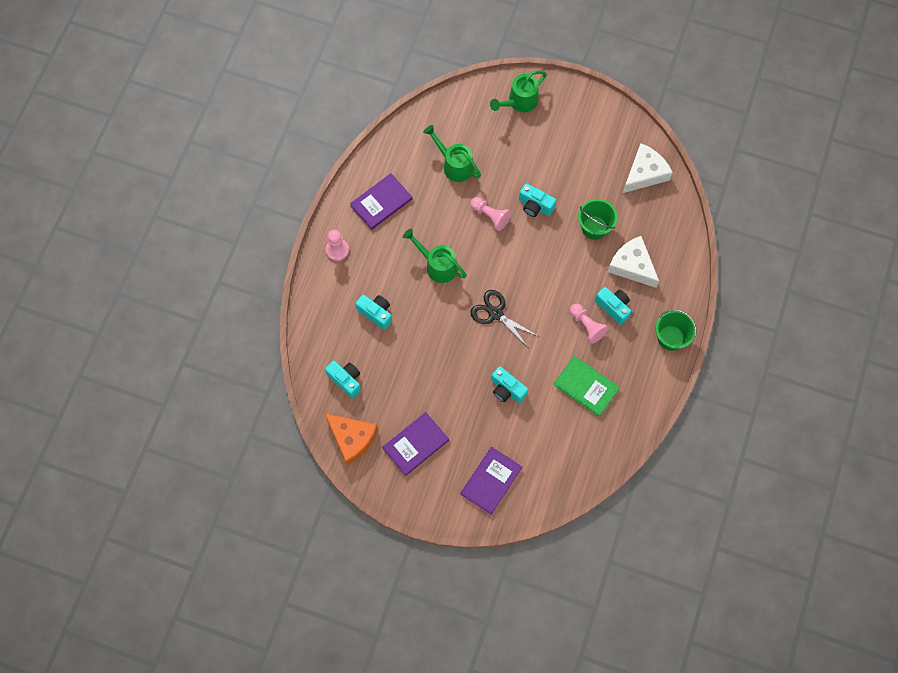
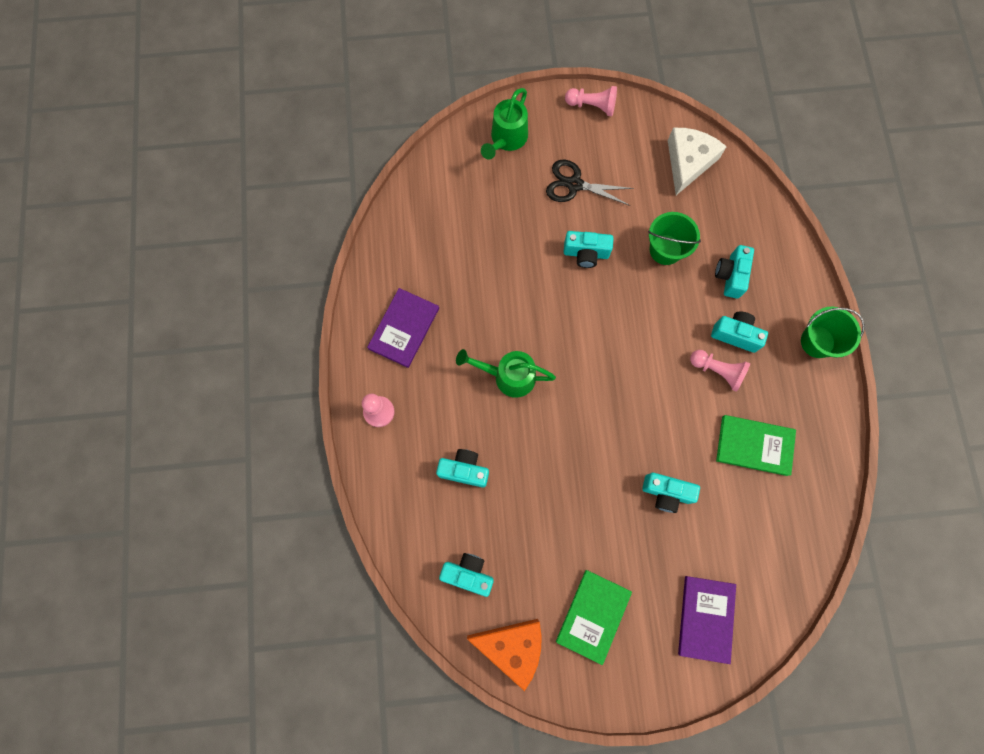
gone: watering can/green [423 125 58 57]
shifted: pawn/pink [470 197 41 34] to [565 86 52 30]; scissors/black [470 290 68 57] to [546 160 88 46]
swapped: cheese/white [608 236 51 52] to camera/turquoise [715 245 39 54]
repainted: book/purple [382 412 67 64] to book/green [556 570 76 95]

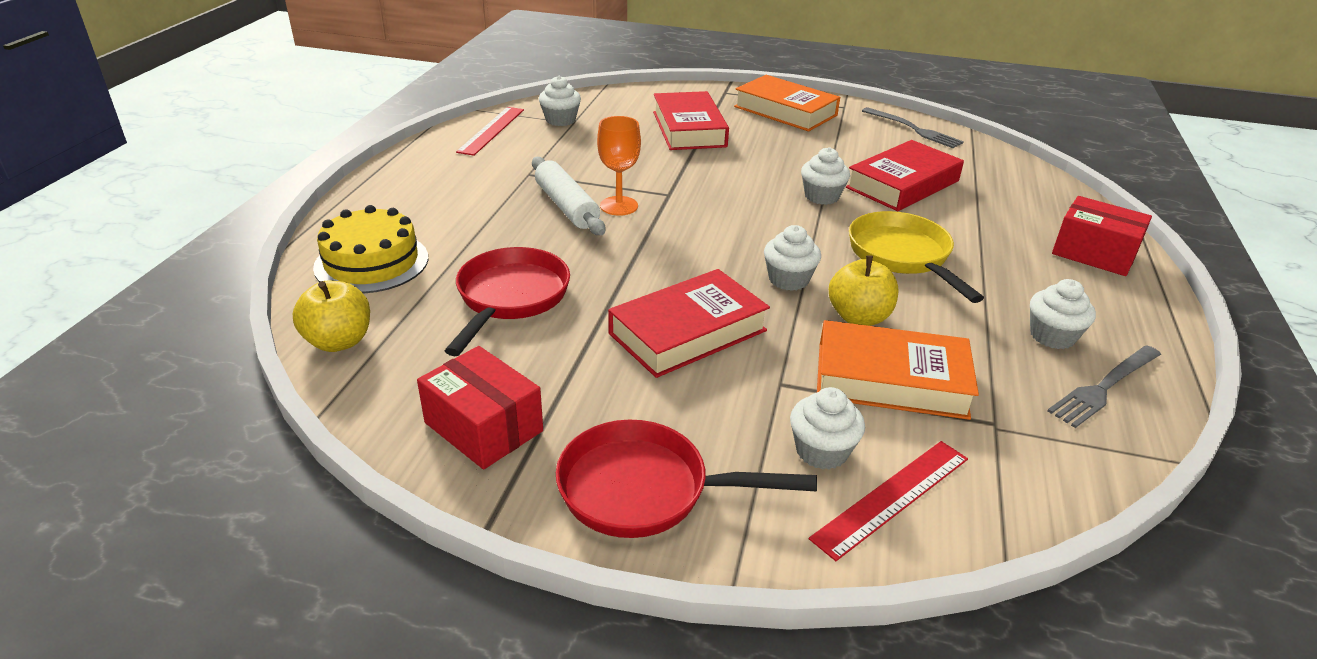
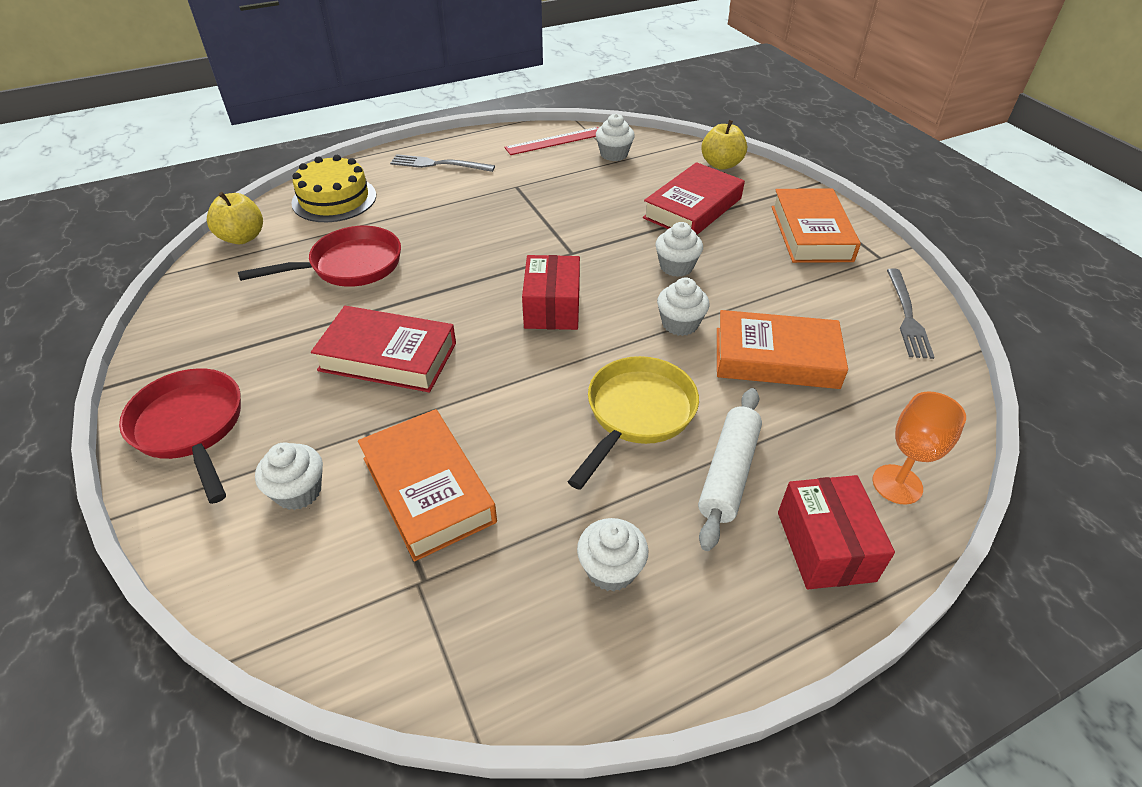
gone: ruler/red [809 441 159 120]
shifted: goblet/orange [597 116 44 100] to [872 391 94 114]; rolling pin/white [532 157 73 78] to [698 388 64 163]; cupcake/white [764 225 57 66] to [656 222 47 55]; apple/yellow [829 255 69 71] to [701 120 46 50]; fork/grey [1047 345 114 83] to [390 154 105 18]; box/red [417 346 126 123] to [522 255 58 75]
repainted: book/red [846 140 118 71] to book/orange [717 310 131 79]

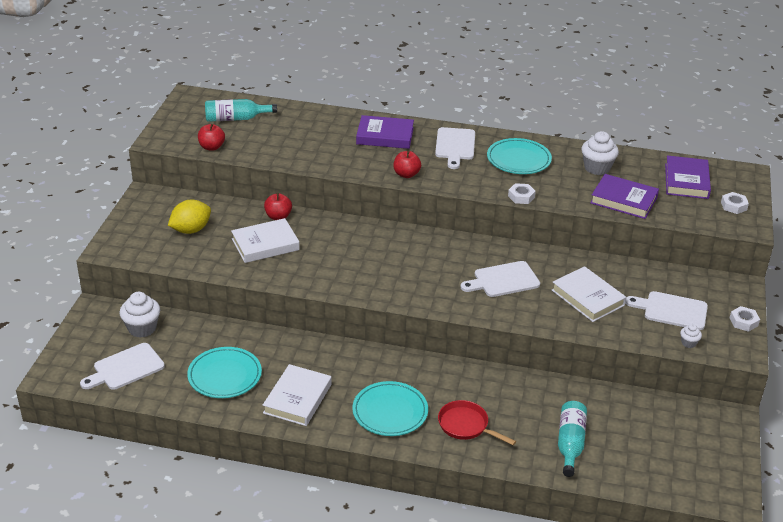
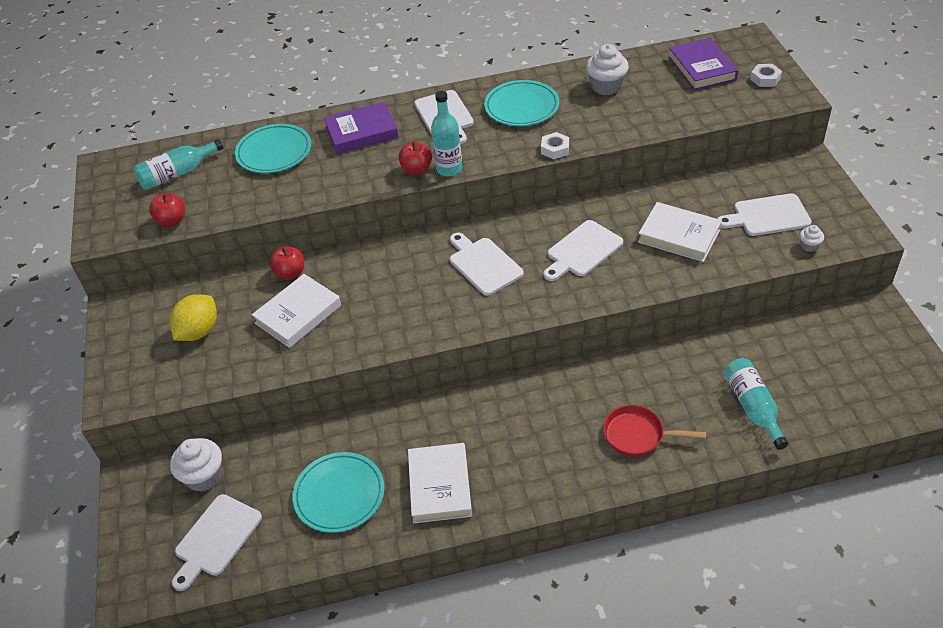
gone: book/purple [590 174 69 45]; nut/white [730 306 30 26]
new: bottle/turquoise [431 91 31 85]; cutting board/white [450 233 74 63]
shifted: plate/turquoise [352 381 76 55] to [235 124 76 49]

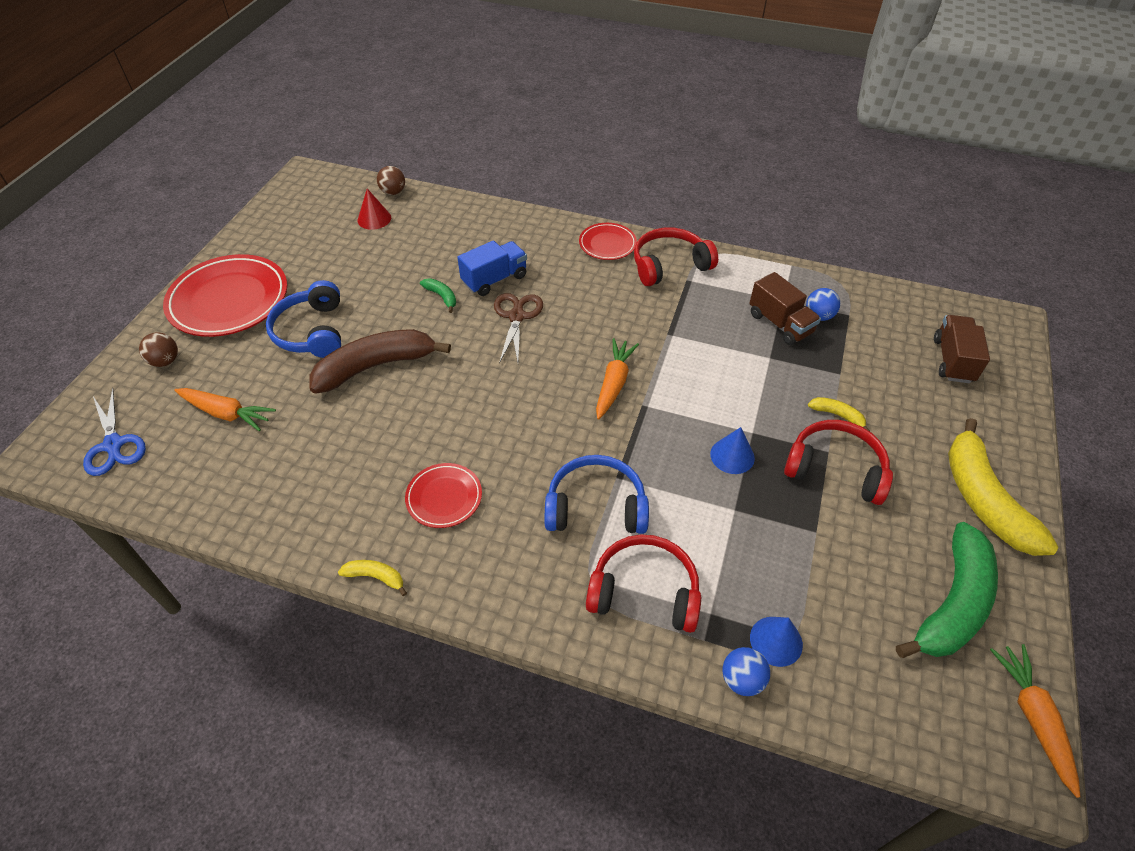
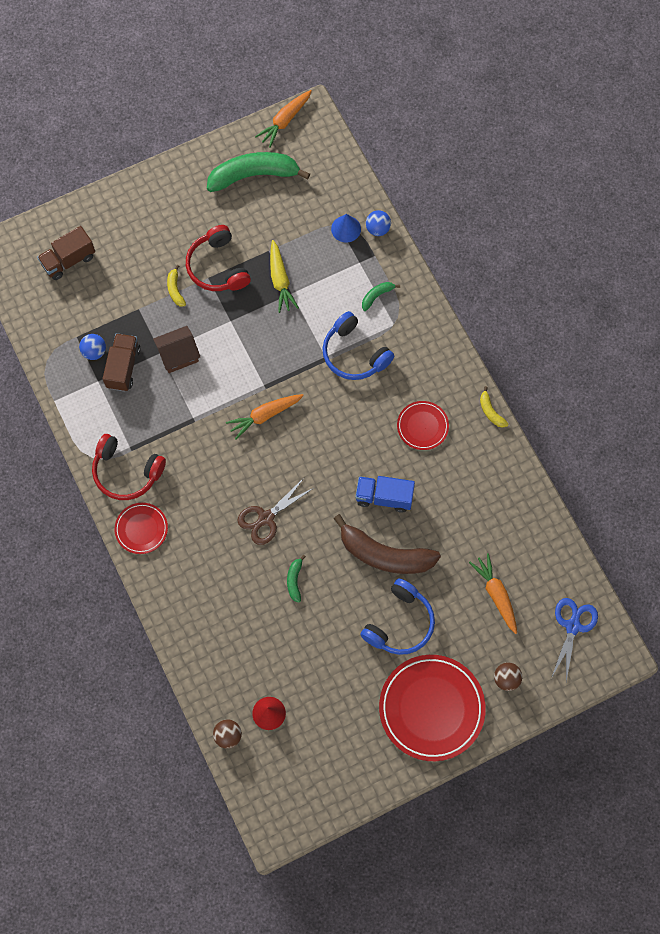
gone: banana/yellow [948 418 110 138]; cone/blue [710 427 45 47]
new: carrot/yellow [270 240 29 73]; house/brown [153 326 47 47]
shifted: truck/blue [457 240 70 56] to [355 476 60 37]
swapped: headphones/red [586 534 115 99] to banana/green [362 282 38 29]

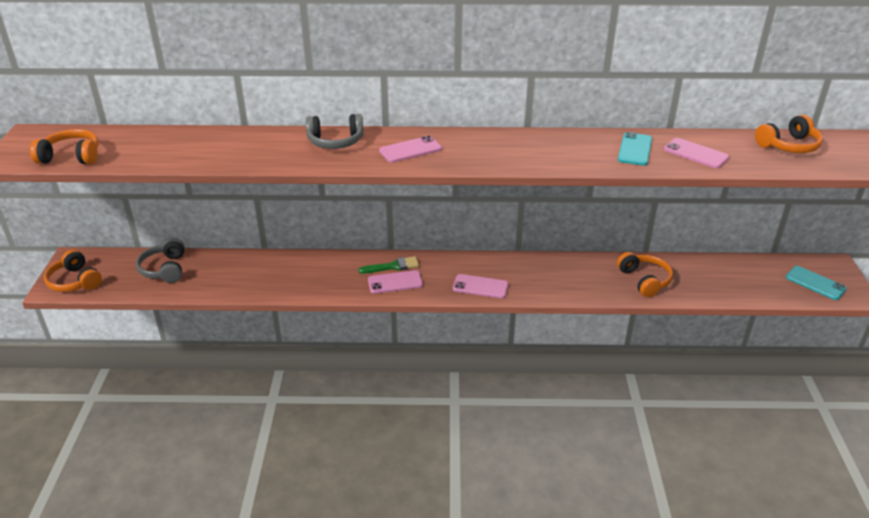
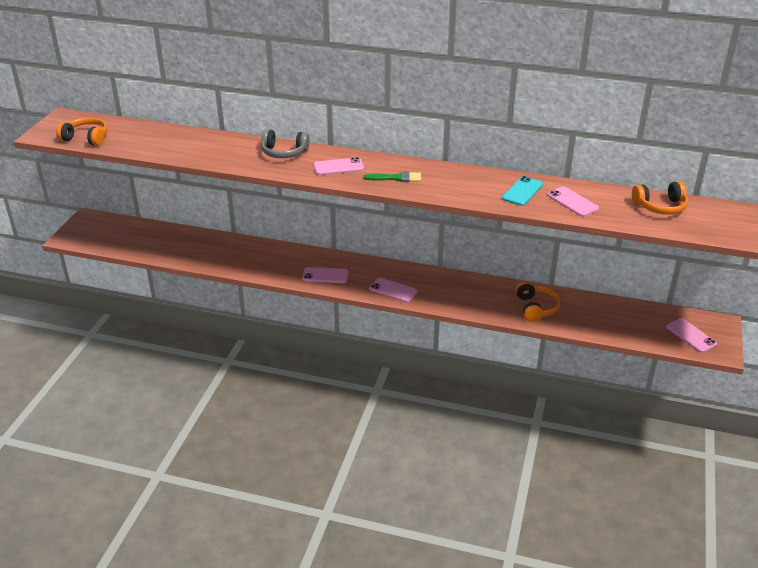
gone: headphones/grey [136 238 49 45]; headphones/orange [44 250 58 42]
shifted: brush/green [358 256 61 18] to [364 171 57 11]
repainted: phone/turquoise [786 266 61 34] to phone/pink [666 318 51 35]

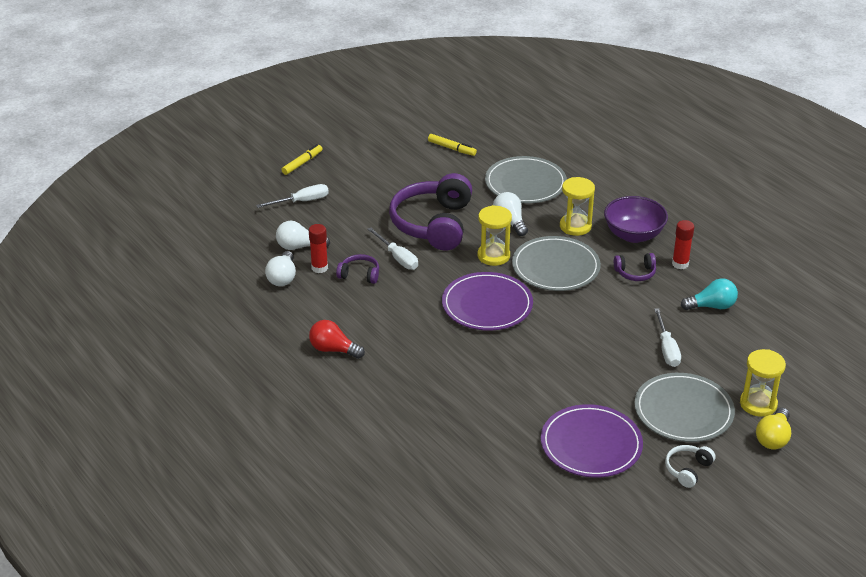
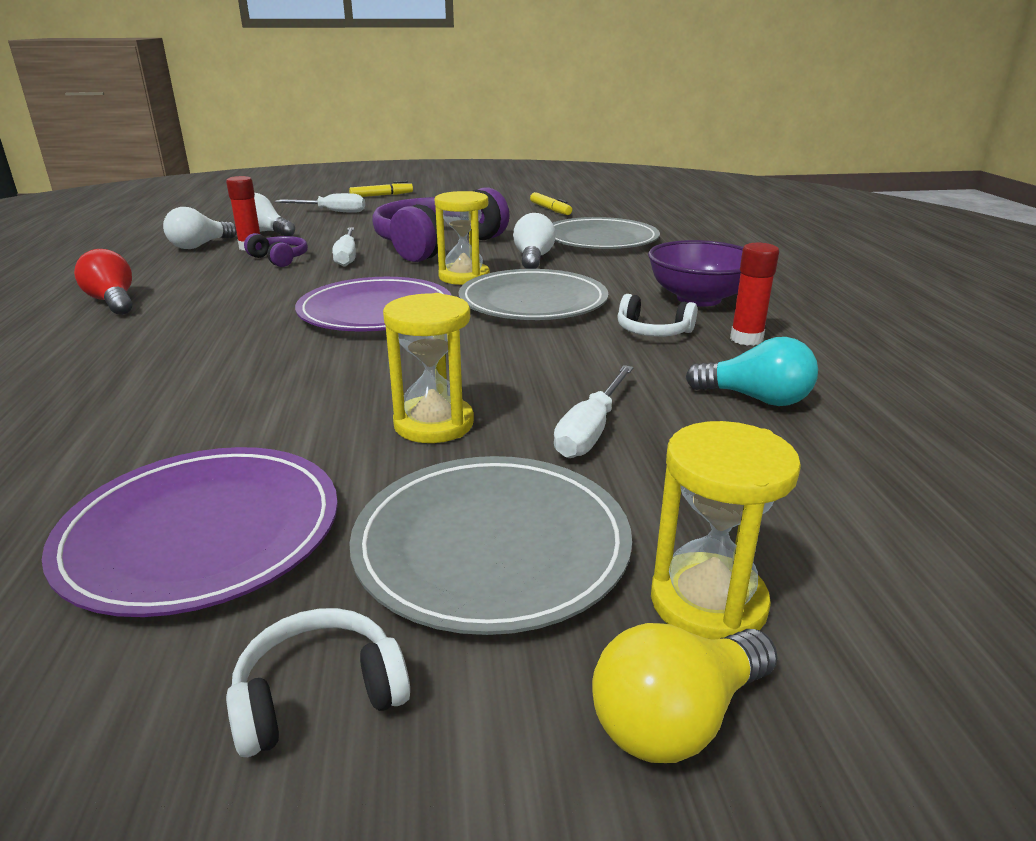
shifted: hourglass/yellow [560 177 35 59] to [383 293 91 150]
repainted: headphones/purple [614 253 42 28] to headphones/white [617 294 80 43]

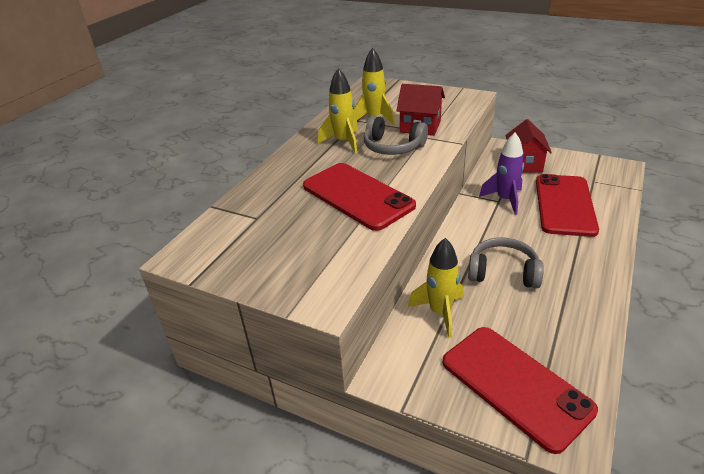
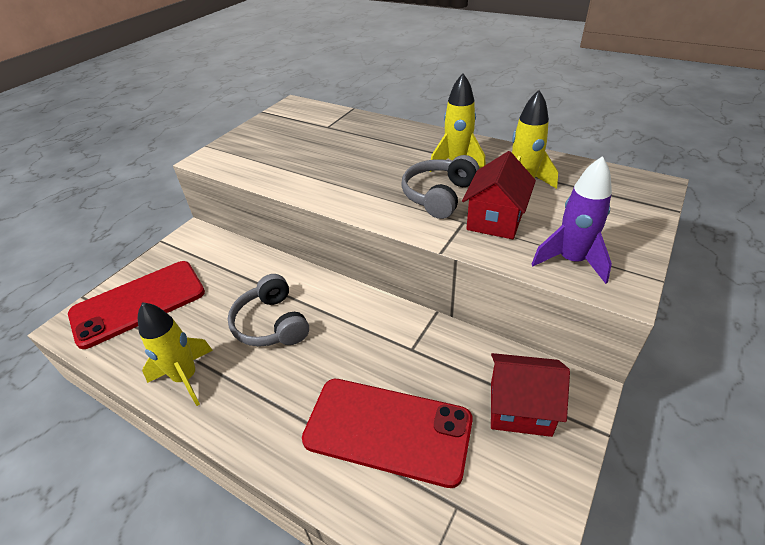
gone: phone/red [303 163 113 68]
shifted: rocket/purple [479 132 45 83] to [531 156 81 128]; rocket/yellow [408 238 56 100] to [138 302 75 104]
rotated: headphones/grey [468 237 76 52] = [227 274 82 73] 135 degrees clockwise

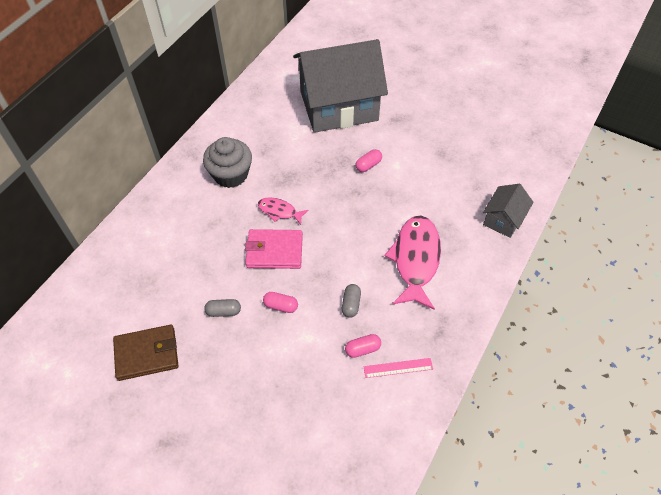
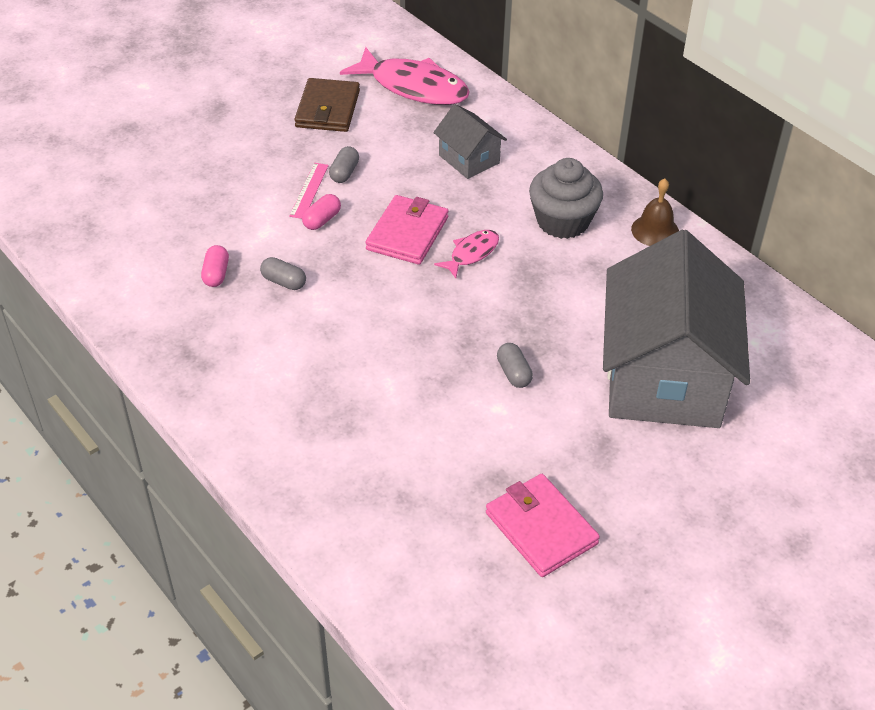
new: bell/brown [631 179 48 67]; wallet/pink [486 474 114 103]
shifted: house/grey [483 184 51 54] to [433 104 74 75]; fish/pink [384 216 57 94] to [340 47 130 58]; ruler/pink [363 358 70 20] to [289 163 40 56]
repainted: capsule/pink [355 149 27 23] to capsule/grey [497 343 36 45]

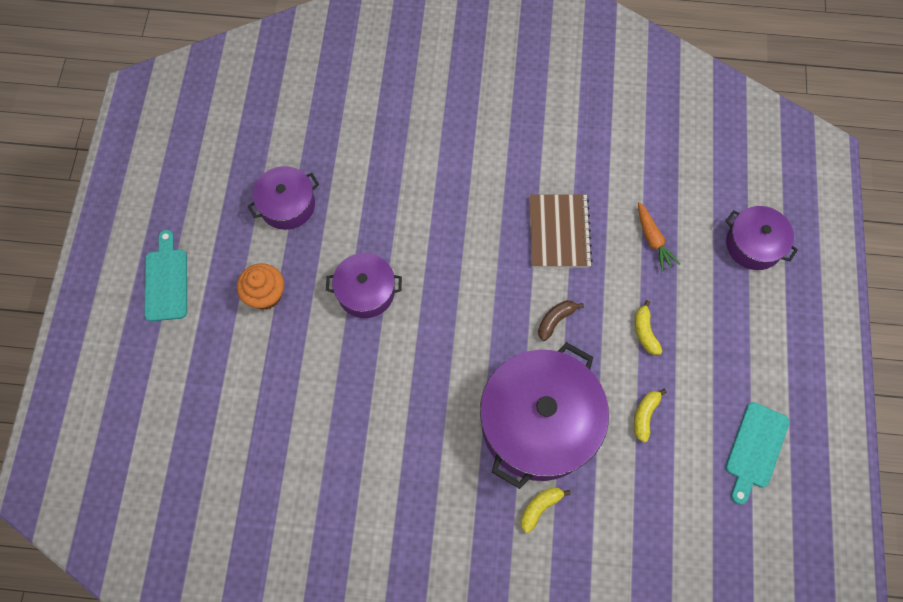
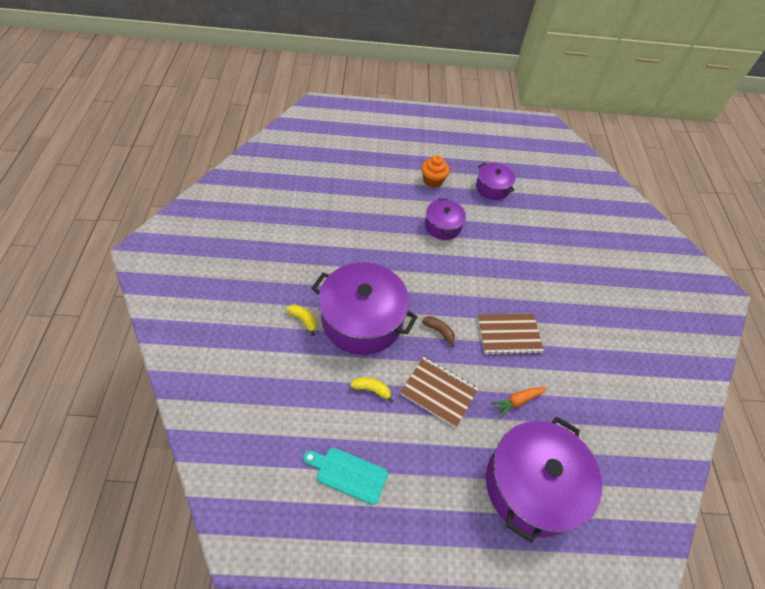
gone: cutting board/turquoise [145 230 42 92]
swapped: banana/yellow [635 300 27 55] to notebook/brown [400 357 78 71]
scaled: pot/purple [726 206 72 64] = [486 417 116 126] x1.89

